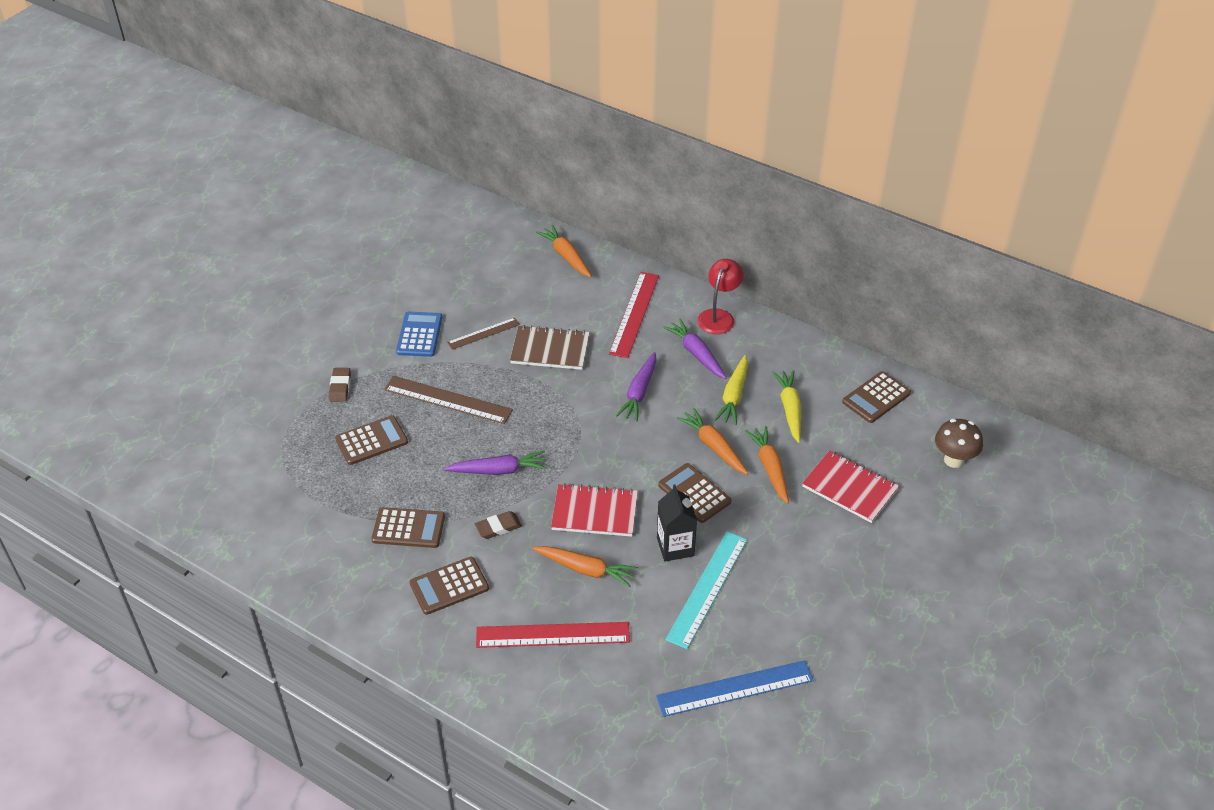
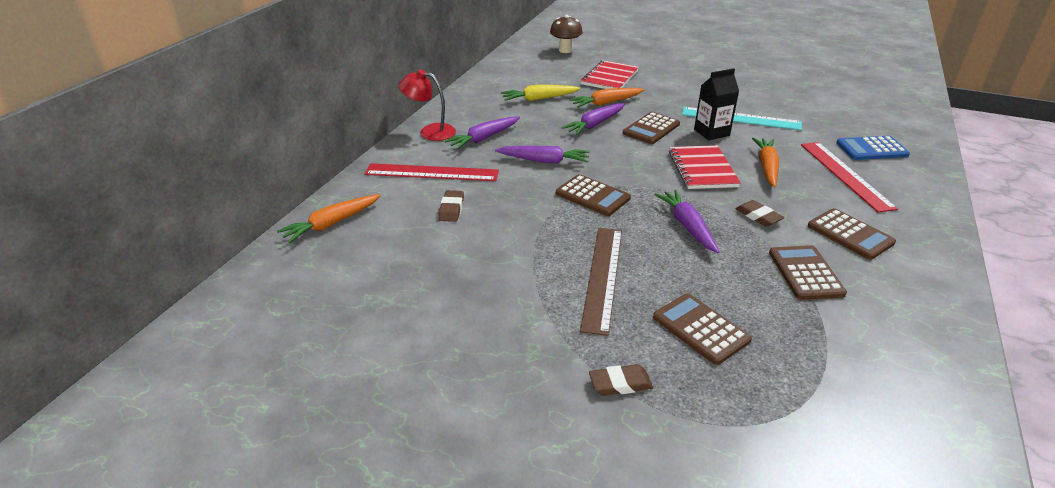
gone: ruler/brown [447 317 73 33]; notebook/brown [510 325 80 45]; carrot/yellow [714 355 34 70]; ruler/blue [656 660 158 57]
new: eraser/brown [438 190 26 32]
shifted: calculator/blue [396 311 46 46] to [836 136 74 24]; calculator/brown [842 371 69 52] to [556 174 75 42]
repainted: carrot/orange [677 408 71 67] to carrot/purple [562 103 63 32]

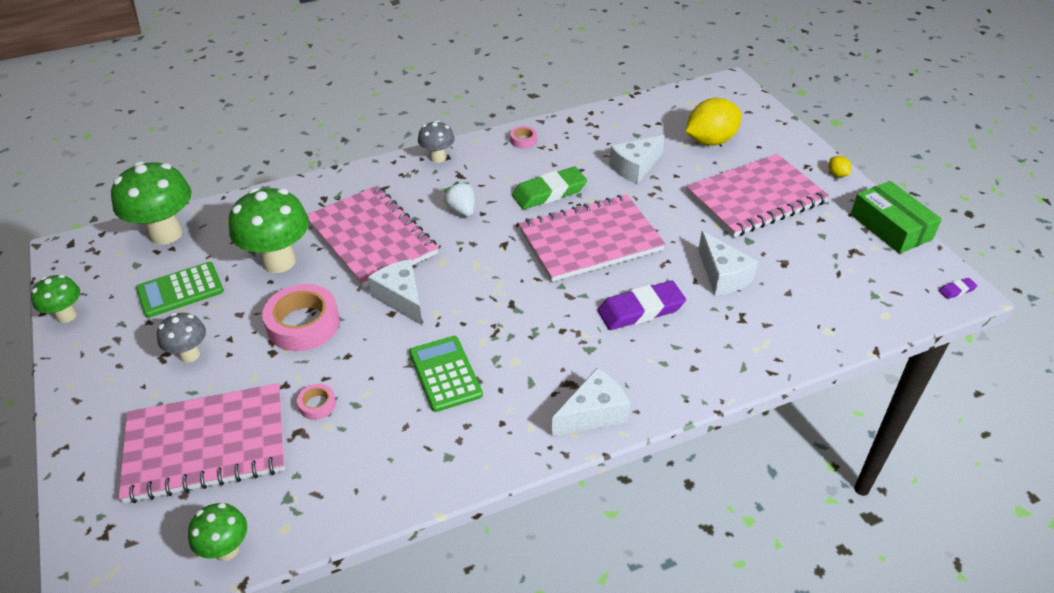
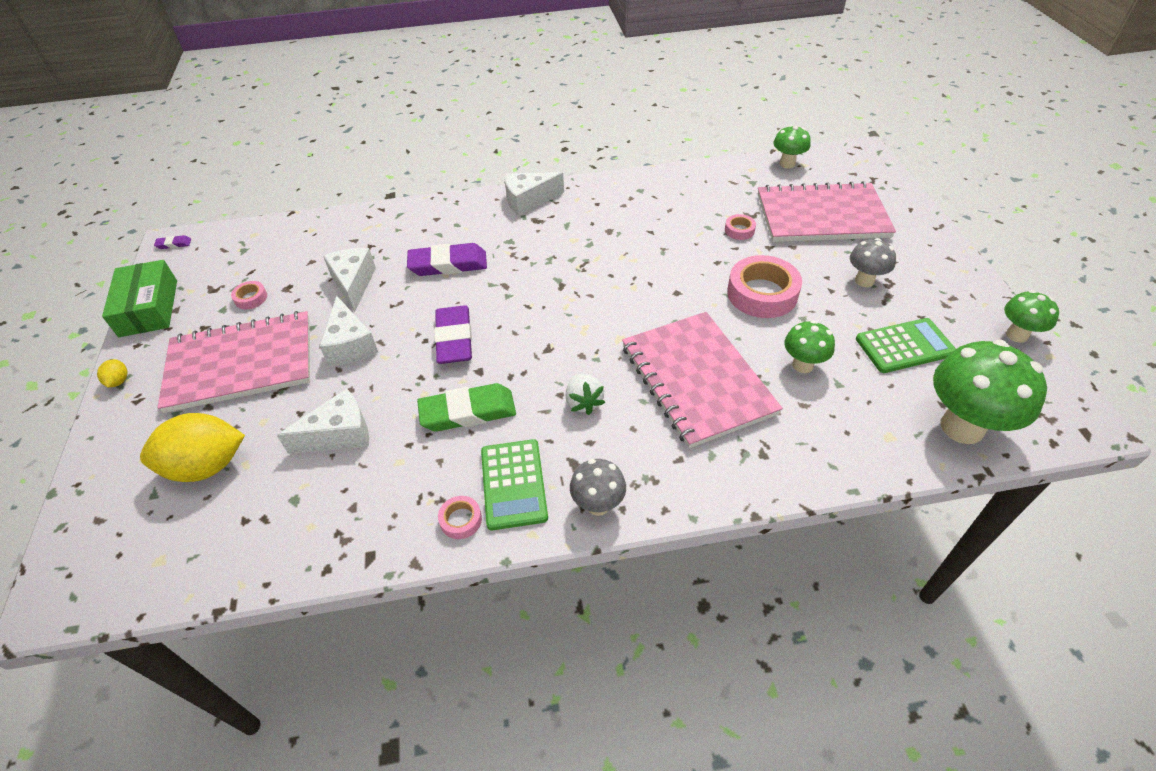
new: tape/pink [231 281 36 28]
shifted: cheese/white [368 259 54 66] to [319 296 59 70]; calculator/green [409 336 74 76] to [481 439 67 91]
swapped: notebook/pink [518 195 148 87] to eraser/purple [434 305 38 59]
scaled: mushroom/green [229 188 80 85] = [784 320 51 53] x0.55

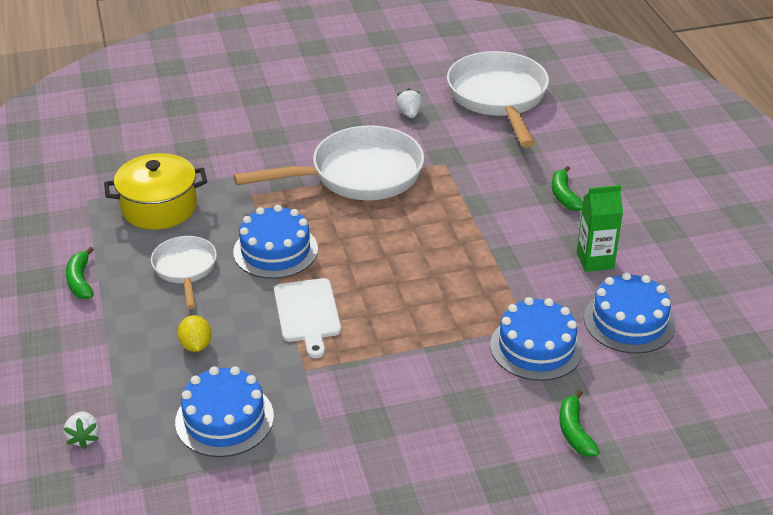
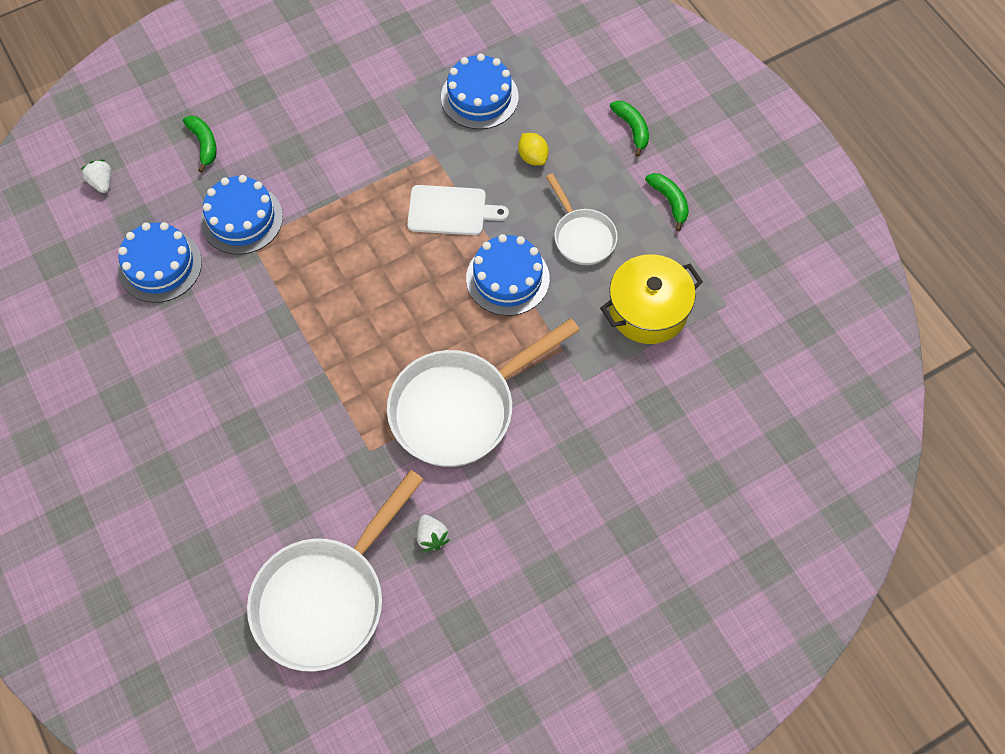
gone: carton/green [577 185 46 87]
shifted: banana/green [552 166 31 45] to [610 101 39 56]; strawberry/white [64 412 36 37] to [81 160 30 33]
rotated: pan/white [447 51 102 97] = [247 470 177 202] 60 degrees clockwise; cutting board/white [274 278 67 80] = [407 185 102 50] 120 degrees clockwise

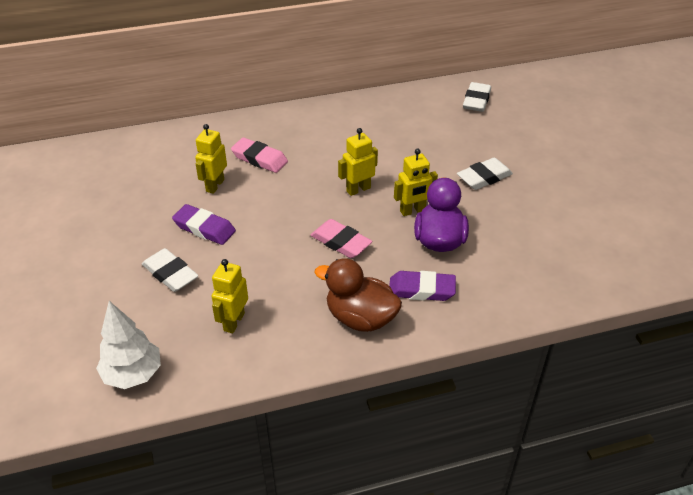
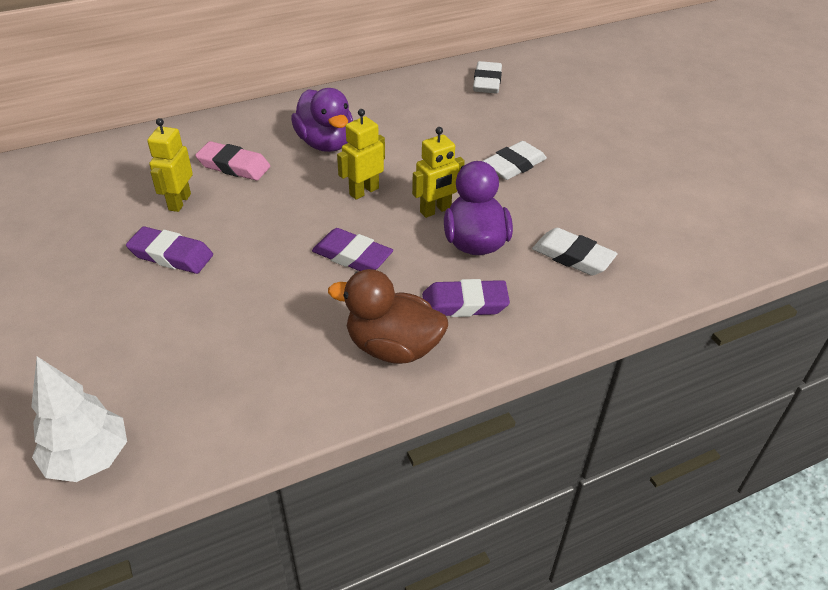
gone: robot/yellow [212 259 36 74]
new: duck/purple [291 88 62 64]
shifted: eraser/white [142 248 56 44] to [532 228 86 48]
repainted: eraser/pink [310 219 62 39] to eraser/purple [312 228 81 43]

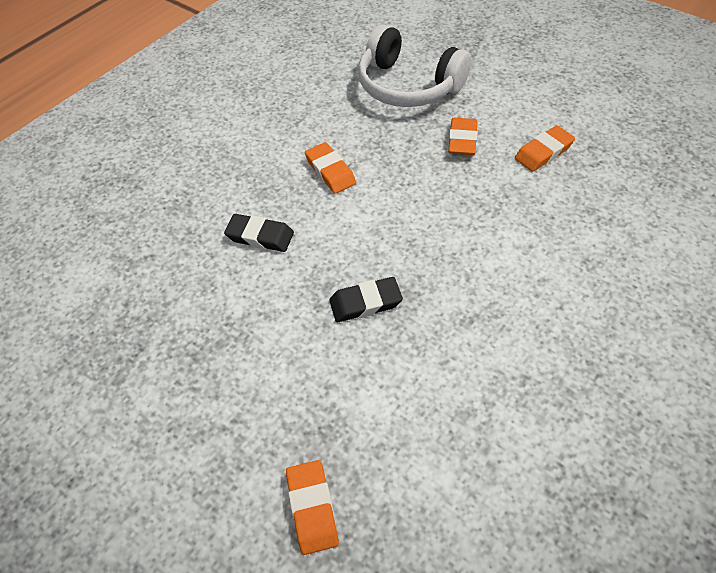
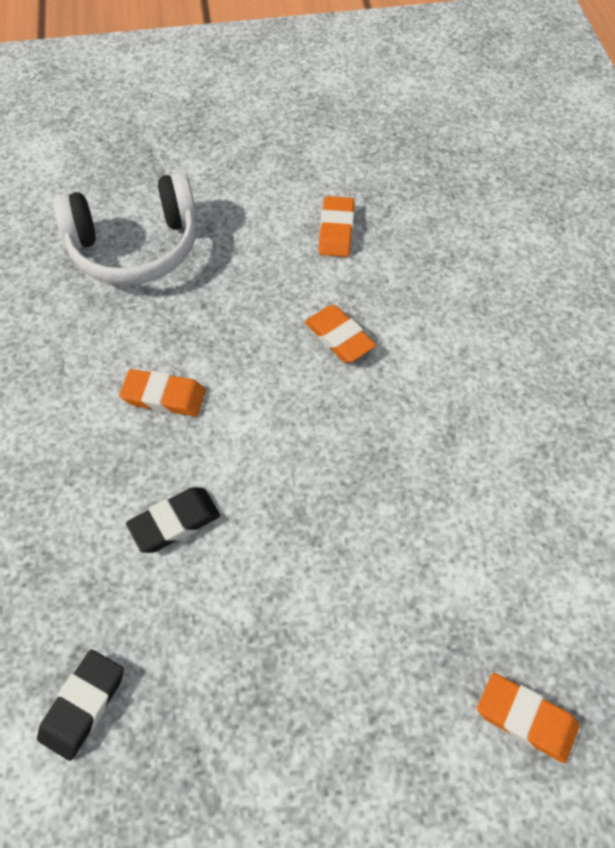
shifted: eraser/orange [448 118 30 37] to [305 305 71 58]; eraser/black [329 277 74 45] to [37 649 87 112]

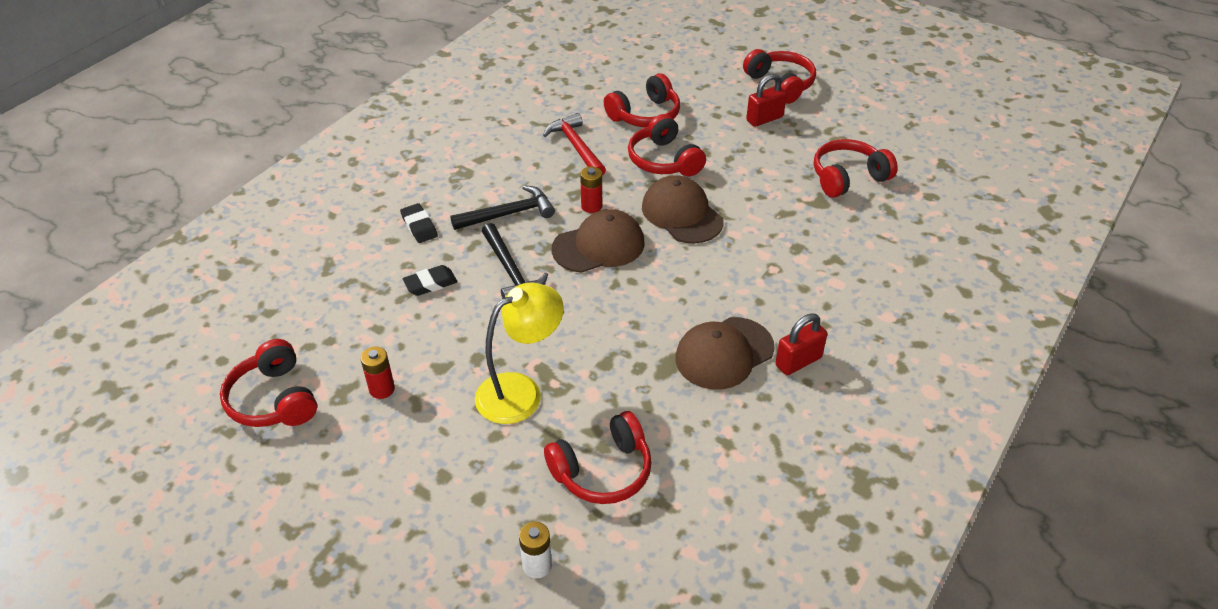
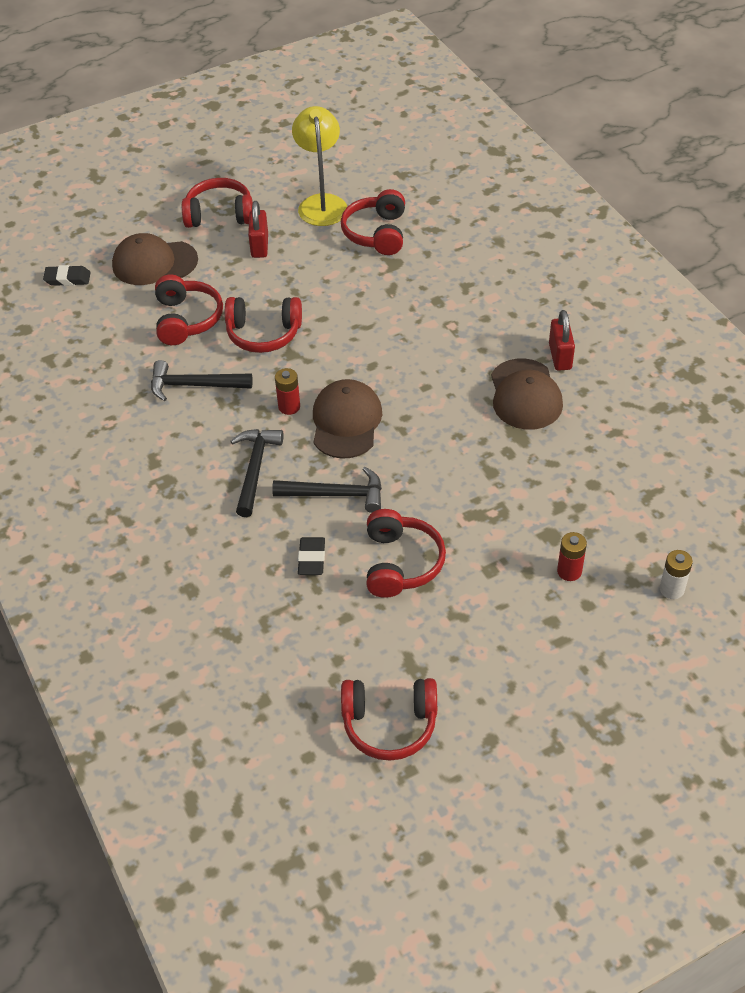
shifted: cap/brown [642 175 82 68] to [112 233 86 52]; eraser/black [400 203 38 40] to [43 265 48 21]; lamp/yellow [475 283 89 141] to [292 106 56 120]; battery/red [360 346 35 53] to [557 532 30 49]; headphones/red [544 411 108 93] to [366 509 80 89]
repainted: hammer/red [543 113 63 63] to hammer/black [151 360 102 41]

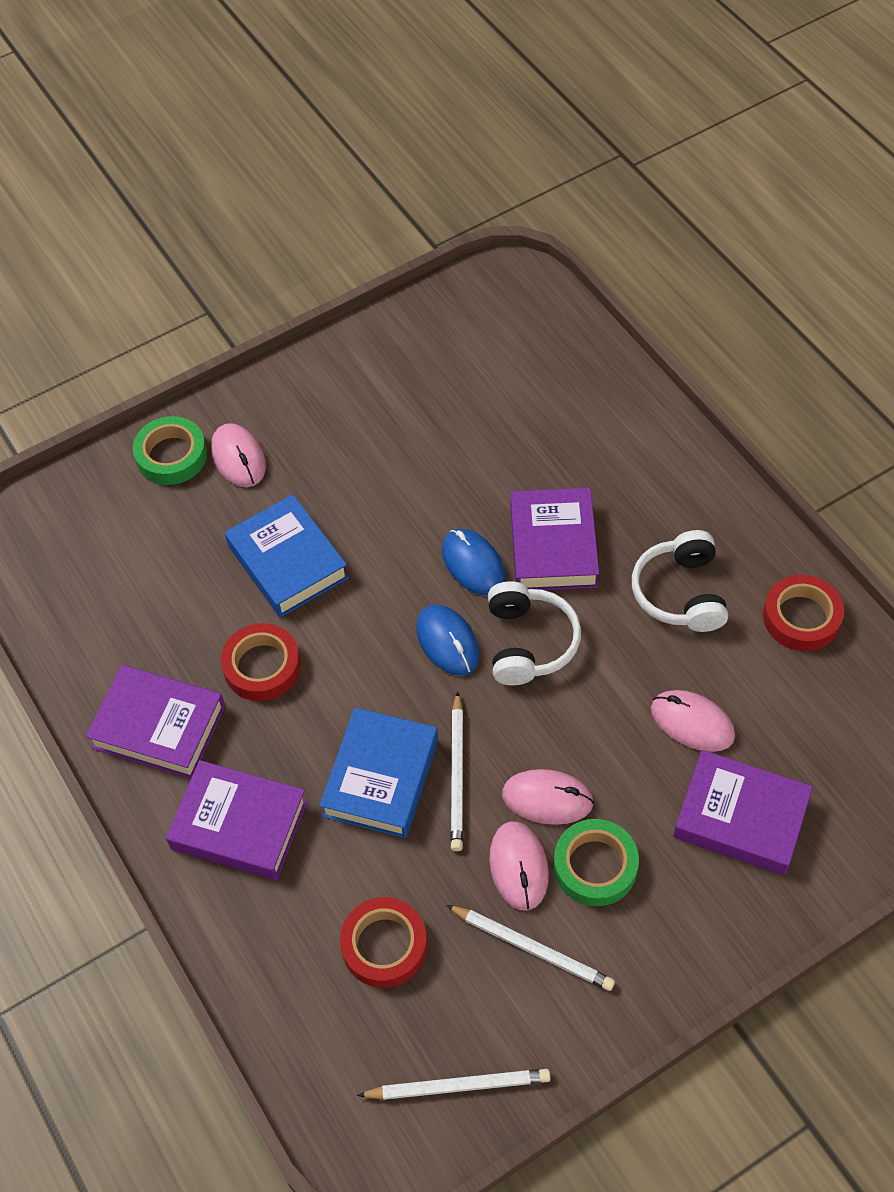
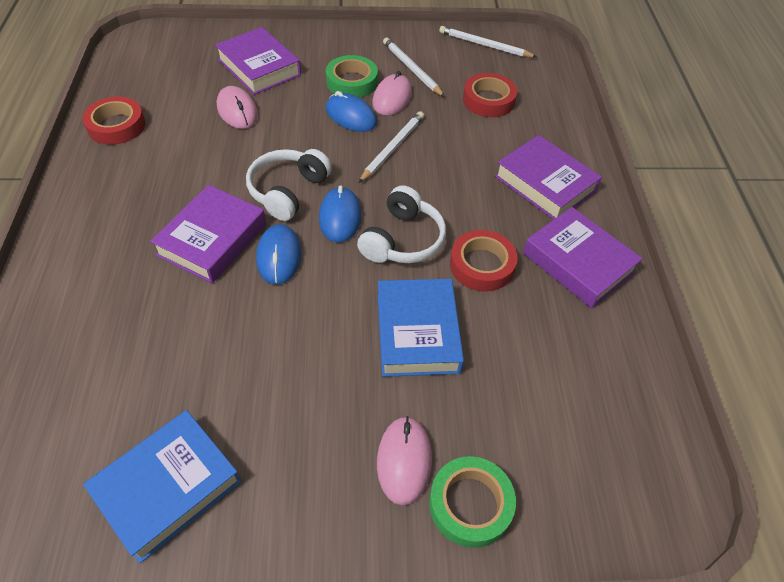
shifted: headphones/white [632 530 96 102] to [357 185 89 78]; book/blue [320 707 118 131] to [83 410 159 153]
repainted: mouse/pink [502 769 92 56] to mouse/blue [326 91 51 41]

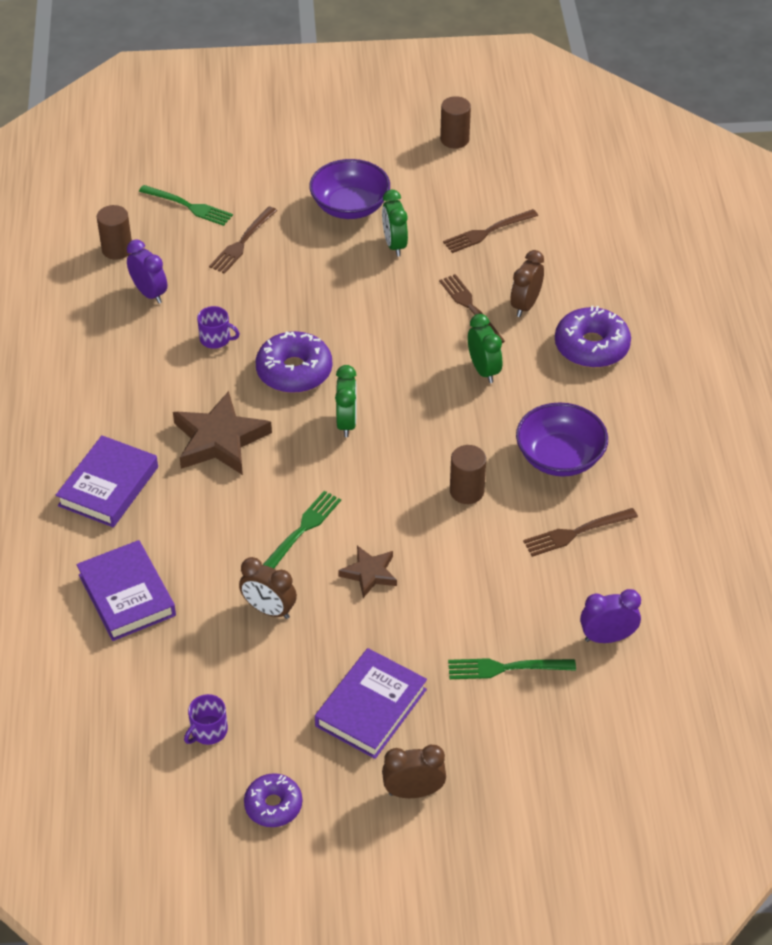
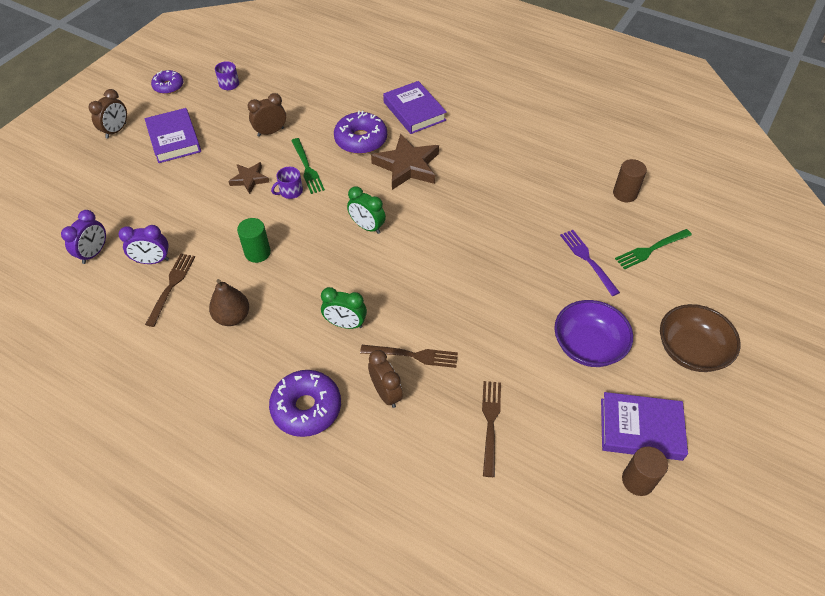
gone: clock/green [382 190 26 67]; fork/green [448 658 128 21]
new: bowl/brown [660 304 80 68]
shifted: clock/purple [127 239 40 65] to [119 225 50 39]; mug/purple [197 306 43 43] to [271 167 32 32]; donut/purple [256 331 76 62] to [334 111 53 43]; book/purple [77 540 99 101] to [601 392 87 69]
swapped: bowl/purple [516 402 92 75] to pear/brown [209 279 40 47]
repainted: fork/brown [209 206 68 68] to fork/purple [560 230 60 66]; cylinder/brown [450 445 36 59] to cylinder/green [237 218 34 45]

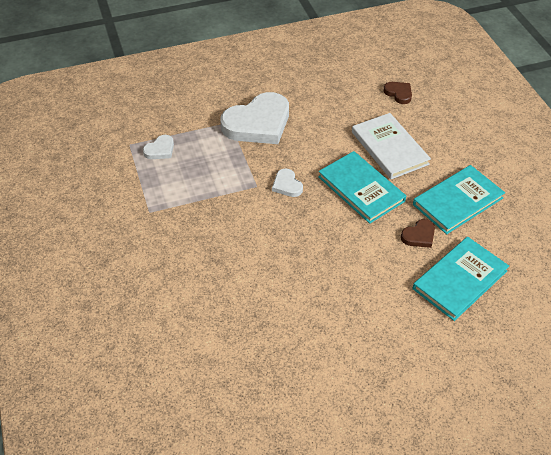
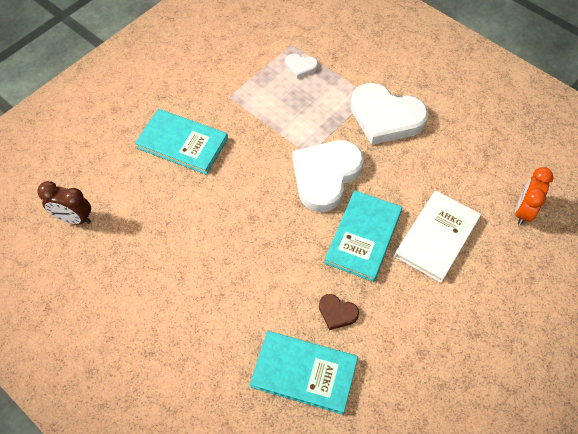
new: clock/brown [37 181 54 43]
shifted: book/turquoise [413 165 92 69] to [135 109 93 66]
swapped: heart/brown [383 82 29 22] to clock/orange [515 167 39 58]
scaled: heart/white [272 169 31 28] = [292 140 72 72] x2.24

